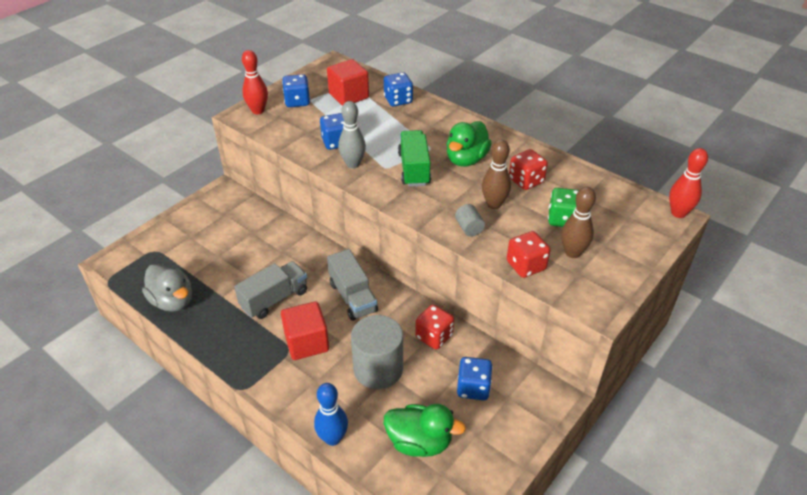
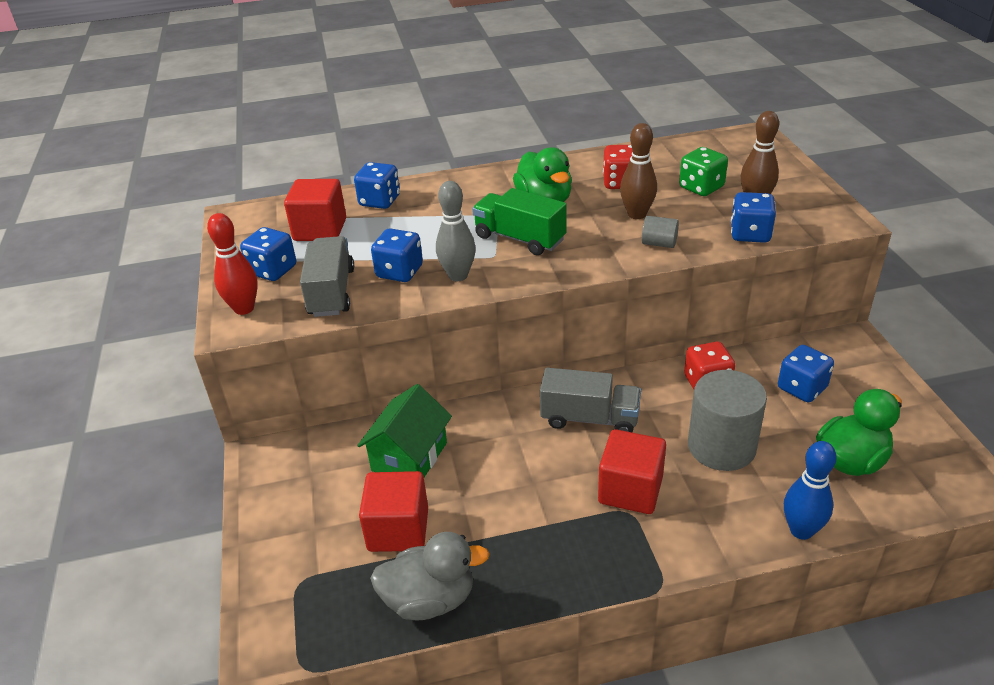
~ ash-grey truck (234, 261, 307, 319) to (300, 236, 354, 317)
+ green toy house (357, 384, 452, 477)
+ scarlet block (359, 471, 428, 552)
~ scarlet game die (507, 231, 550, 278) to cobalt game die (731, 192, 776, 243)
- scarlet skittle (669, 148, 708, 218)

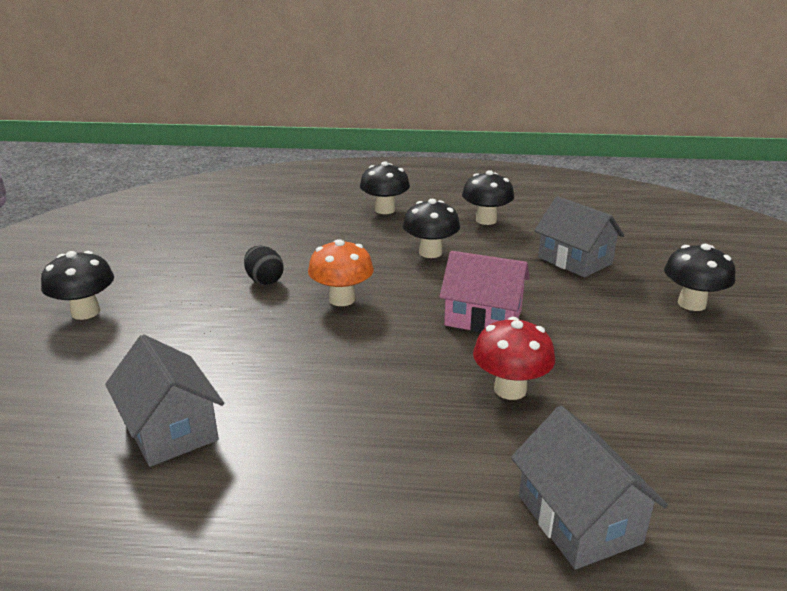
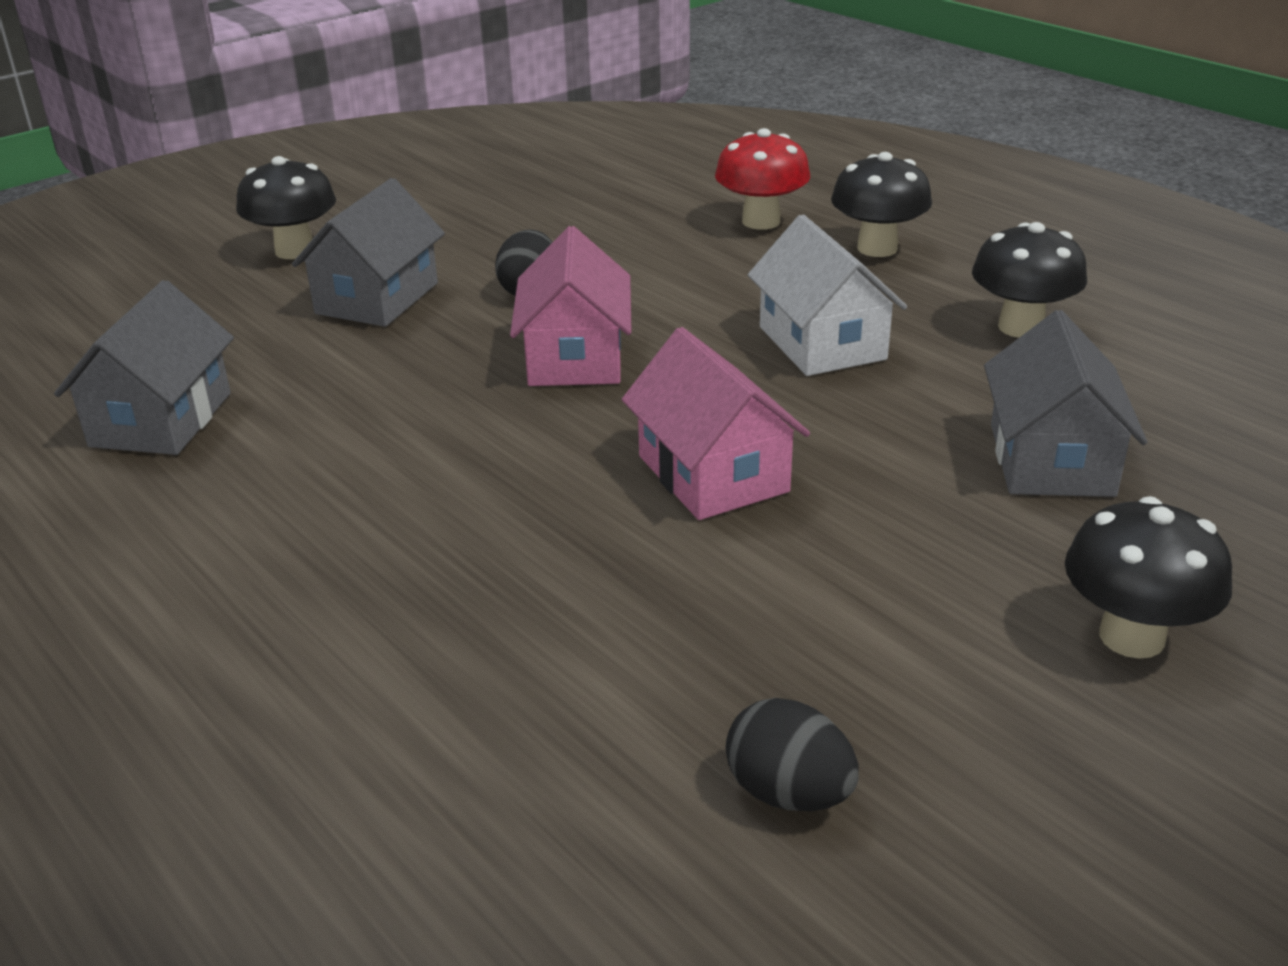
~ ash-grey toy house (511, 406, 668, 569) to (292, 178, 445, 327)
~ orange fungus (308, 239, 374, 306) to rose-pink toy house (510, 226, 632, 386)
~ scarlet fungus (473, 317, 555, 400) to (715, 128, 810, 230)
+ black egg (726, 698, 859, 811)
~ black fungus (403, 199, 460, 258) to white toy house (748, 214, 907, 376)

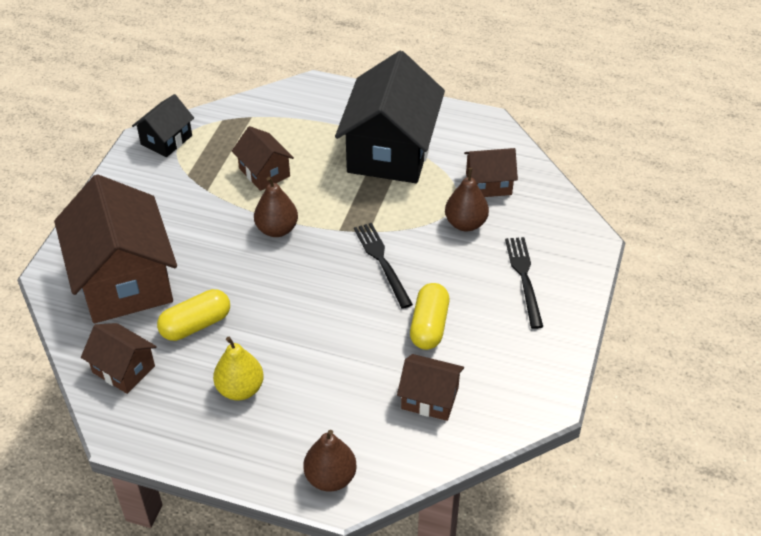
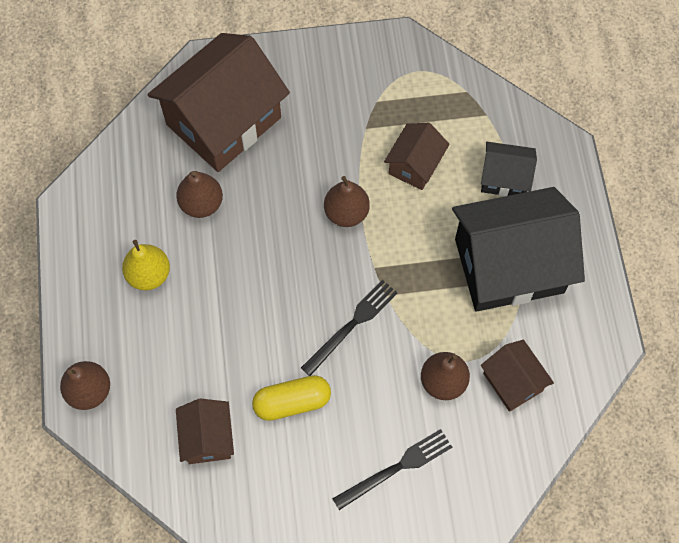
~ golden pill (157, 289, 230, 341) to dark brown toy pear (176, 171, 223, 218)
~ black toy house (132, 94, 194, 157) to (481, 142, 537, 196)
- dark brown toy house (81, 323, 157, 394)

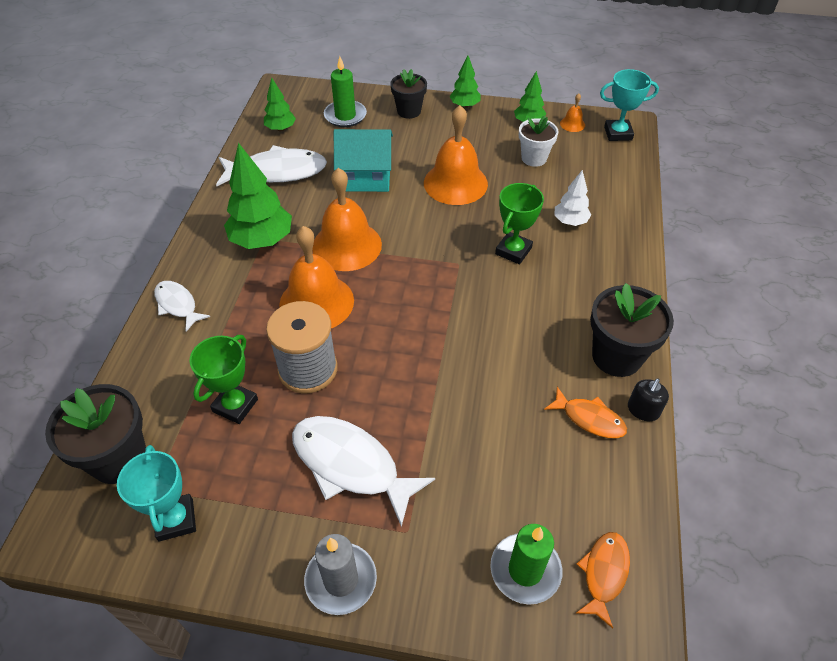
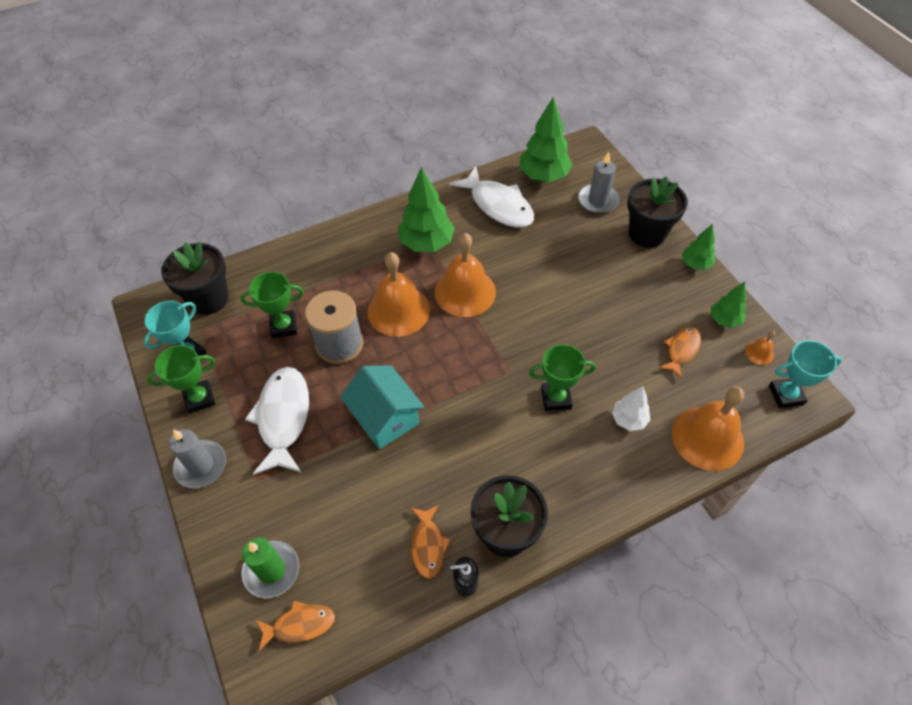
+ green award cup (147, 345, 215, 414)
~ teal toy house (334, 129, 393, 192) to (340, 366, 424, 449)
~ green tree (264, 77, 296, 131) = (519, 97, 573, 182) x1.77
~ green candle (324, 56, 367, 127) to ash-grey candle (578, 152, 620, 214)
~ black flower pot (390, 69, 427, 119) = (627, 176, 688, 248) x1.53
~ white flower pot (519, 115, 558, 167) to orange toy fish (659, 326, 701, 379)
~ orange hand bell (424, 105, 488, 205) to (672, 386, 744, 471)
~ teal award cup (600, 69, 659, 141) = (769, 340, 842, 408) 60 degrees counterclockwise
- white toy fish (154, 281, 210, 331)

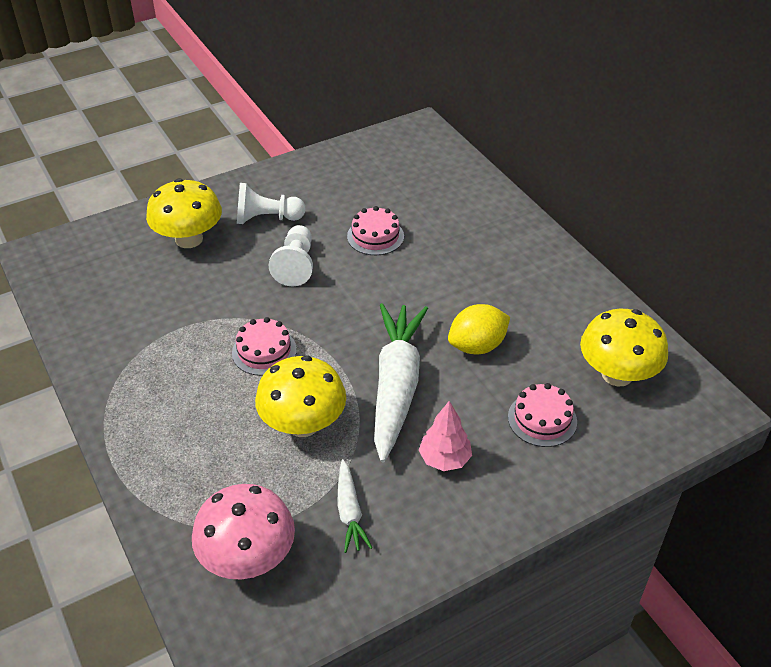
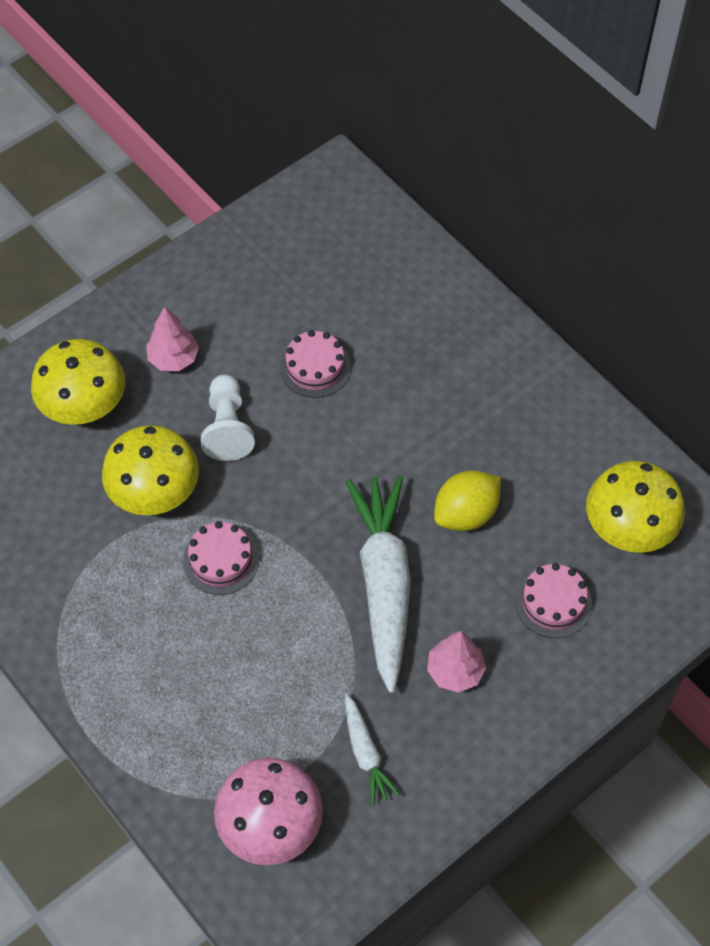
~ golden fungus (255, 355, 346, 437) to (102, 425, 199, 515)
~ white game pawn (237, 183, 306, 224) to rose-pink tree (146, 307, 199, 371)

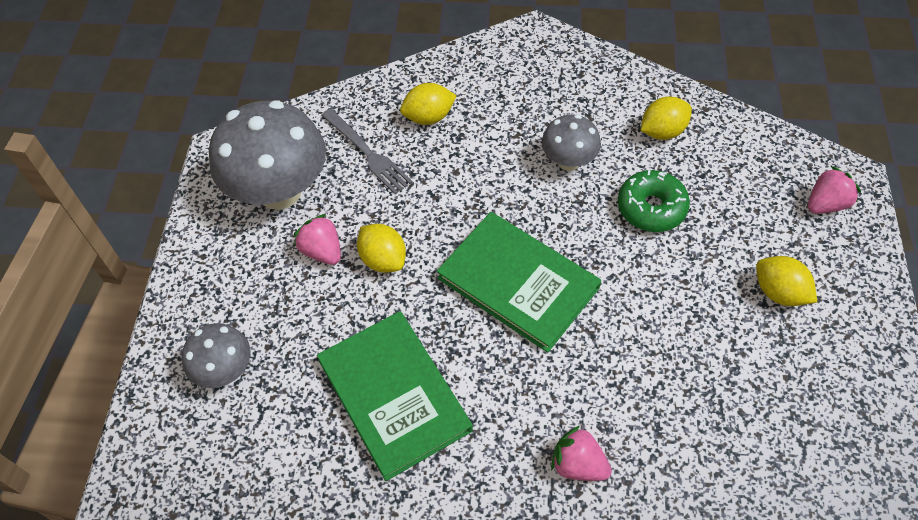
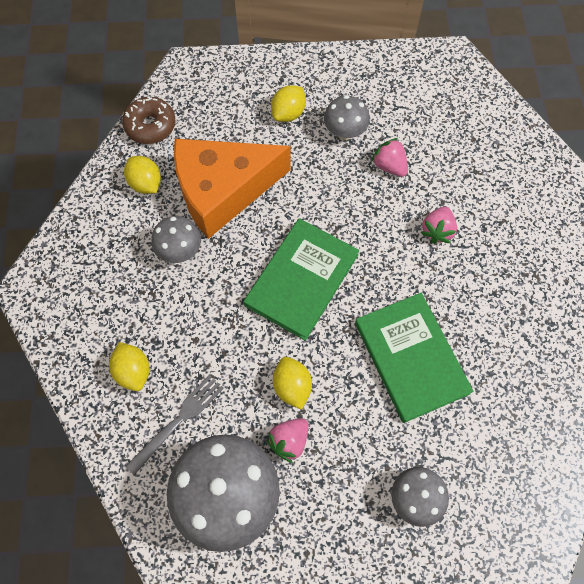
+ dark brown glazed donut (122, 96, 176, 144)
~ green glazed donut (618, 170, 690, 232) to orange cheese wedge (174, 139, 290, 239)
~ golden lemon (357, 224, 406, 273) = (273, 357, 312, 410) 60 degrees counterclockwise
+ ash-grey fungus (324, 95, 370, 140)
~ green book (317, 311, 473, 481) = (355, 293, 473, 423) 75 degrees counterclockwise
~ rose-pink berry (808, 166, 861, 214) to (371, 138, 408, 177)

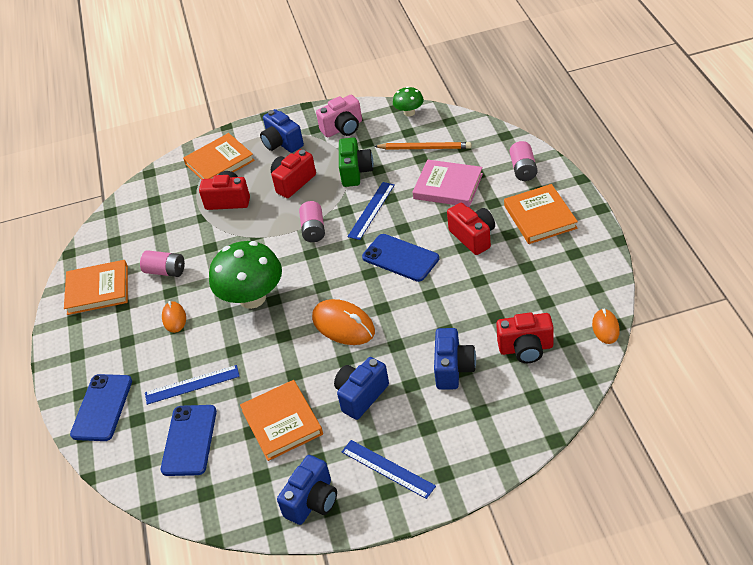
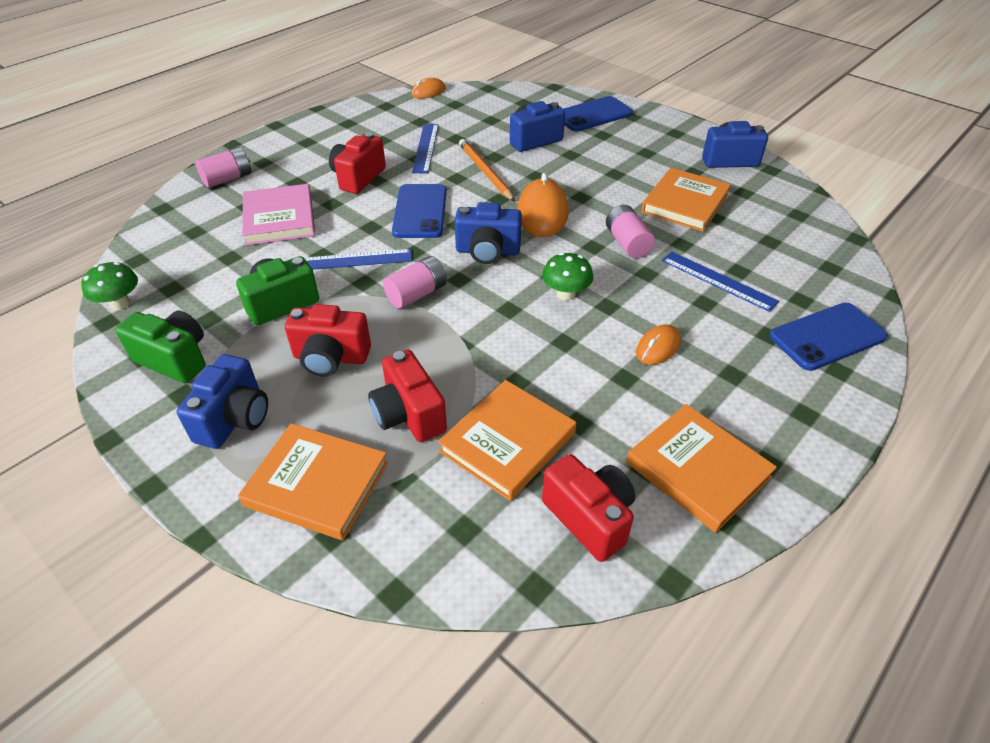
~ rose-pink camera (316, 95, 362, 137) to green camera (115, 311, 206, 383)
~ cobalt measuring stick (341, 440, 436, 499) to (412, 124, 439, 174)
~ orange book (504, 184, 578, 244) to (438, 380, 576, 501)
~ cobalt camera (334, 357, 389, 420) to (455, 202, 522, 264)
~ orange wooden pencil (374, 142, 471, 150) to (459, 139, 515, 202)
~ green fungus (209, 241, 282, 309) = (542, 252, 593, 300) x0.50
~ scarlet camera (496, 312, 554, 363) to (542, 454, 635, 562)
~ cobalt phone (161, 405, 217, 476) to (564, 96, 633, 132)
~ rose-pink AA battery (140, 250, 185, 277) to (606, 205, 655, 258)

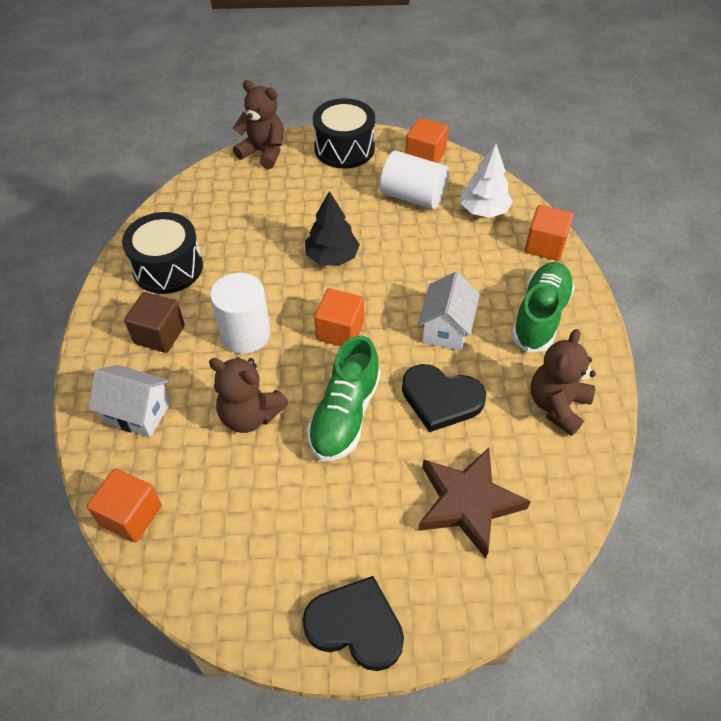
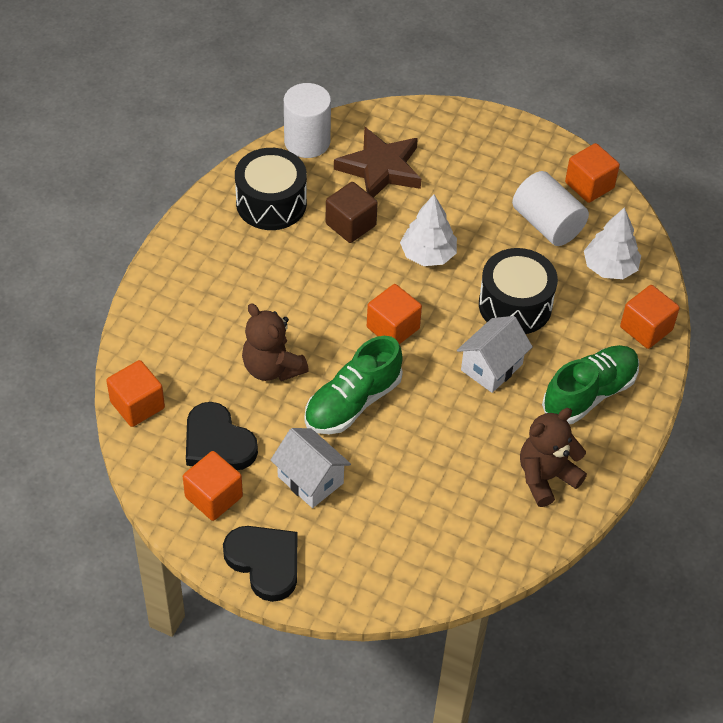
+ orange block (183, 451, 243, 521)
~ black heart (402, 364, 486, 432) to (186, 402, 258, 470)
~ white toy house (88, 365, 171, 437) to (271, 428, 351, 508)
~ white solid cylinder (210, 273, 270, 354) to (284, 83, 331, 158)
~ dark brown block (124, 292, 185, 353) to (325, 182, 378, 243)
~ dark brown five-pointed star (418, 448, 531, 558) to (334, 127, 421, 198)
~ black tree (305, 191, 360, 266) to white tree (400, 194, 457, 266)
~ black toy drum (313, 98, 375, 168) to (479, 248, 558, 334)
- dark brown teddy (233, 80, 284, 169)

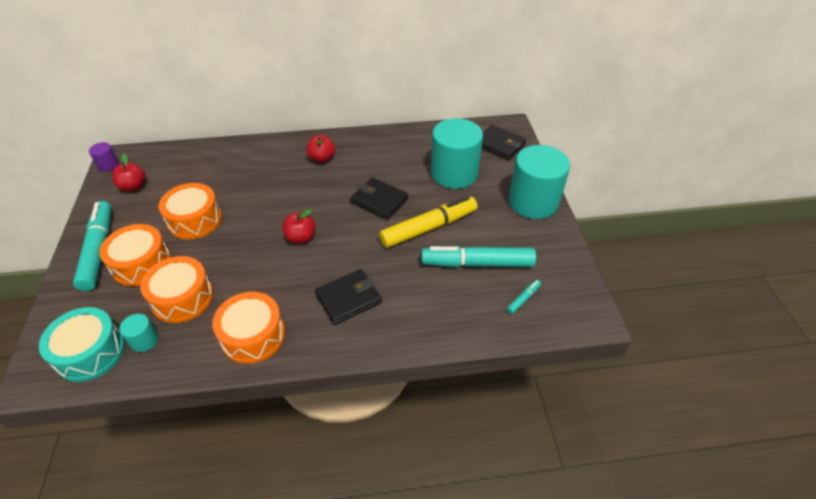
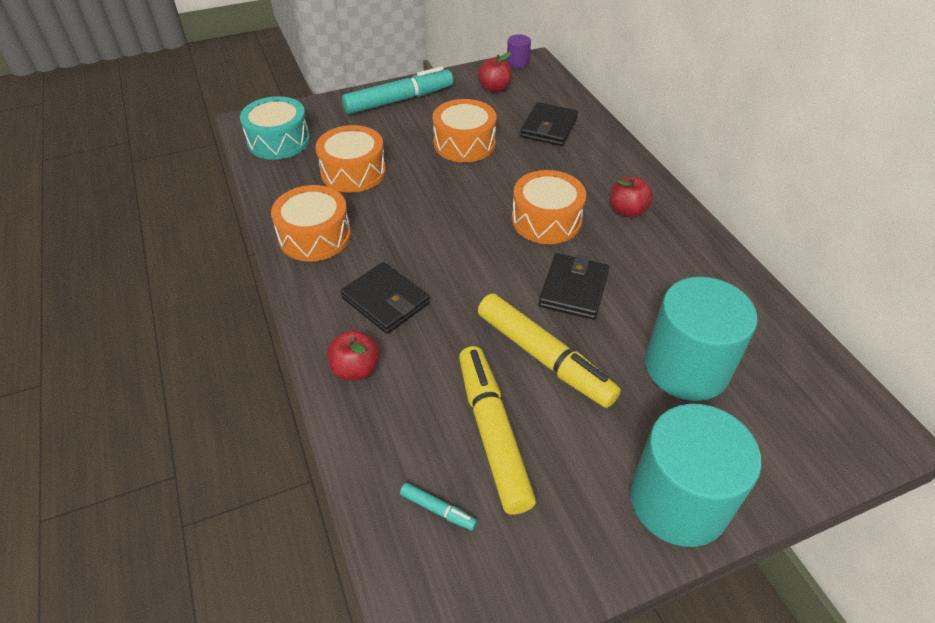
~ scarlet apple (282, 209, 316, 244) to (327, 330, 380, 381)
~ teal felt pen (421, 246, 536, 267) to golden felt pen (459, 346, 536, 515)
~ orange toy drum (99, 224, 171, 286) to (512, 170, 586, 244)
~ black billfold (482, 125, 526, 160) to (520, 102, 578, 146)
- teal solid cylinder (119, 314, 158, 352)

